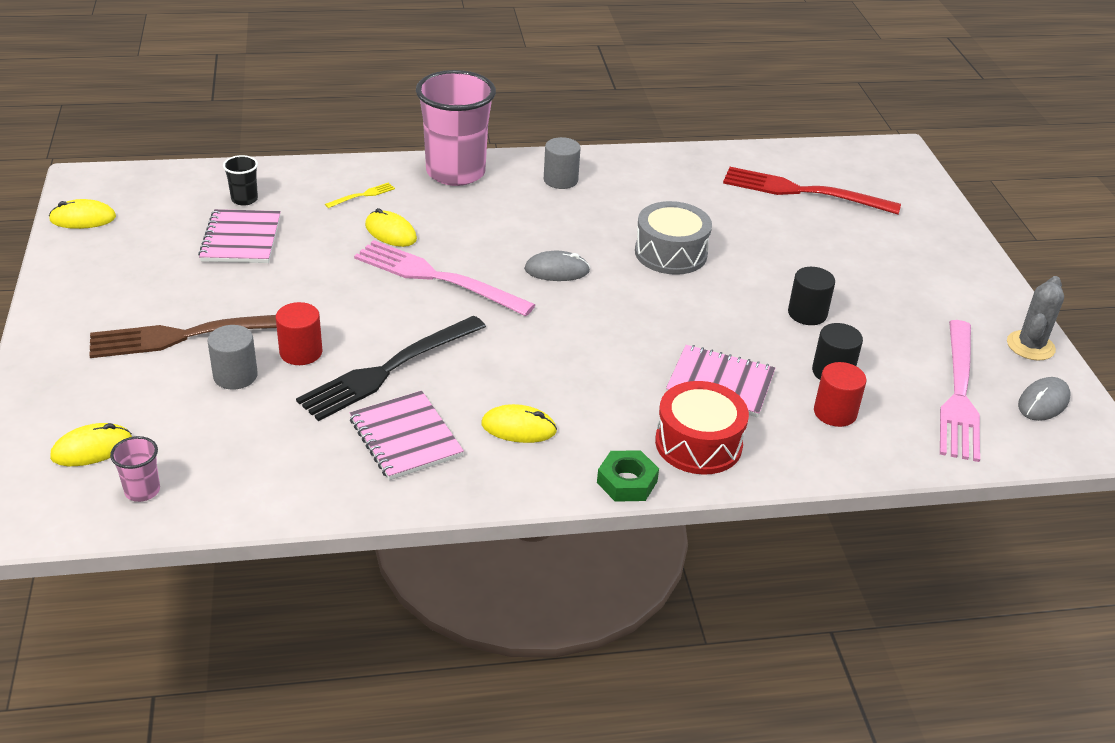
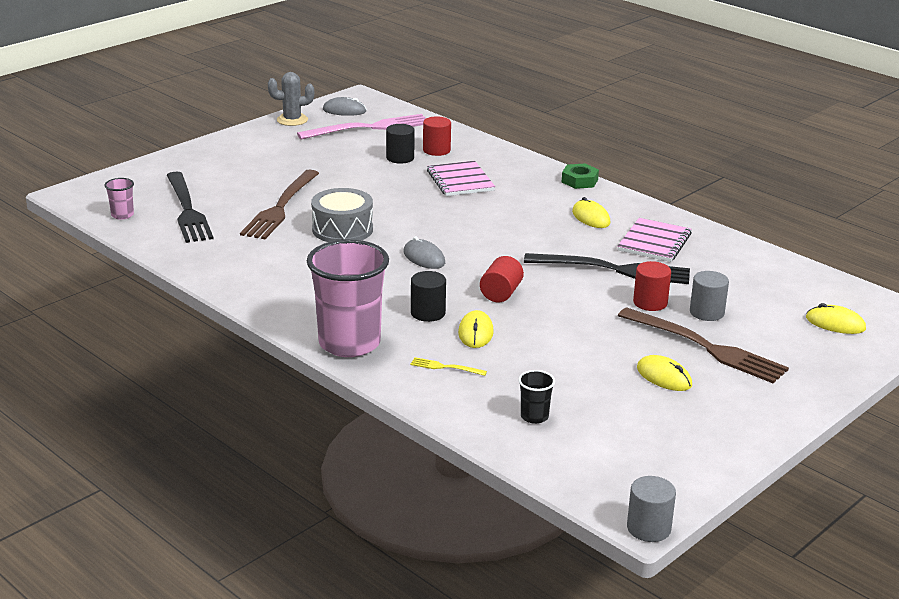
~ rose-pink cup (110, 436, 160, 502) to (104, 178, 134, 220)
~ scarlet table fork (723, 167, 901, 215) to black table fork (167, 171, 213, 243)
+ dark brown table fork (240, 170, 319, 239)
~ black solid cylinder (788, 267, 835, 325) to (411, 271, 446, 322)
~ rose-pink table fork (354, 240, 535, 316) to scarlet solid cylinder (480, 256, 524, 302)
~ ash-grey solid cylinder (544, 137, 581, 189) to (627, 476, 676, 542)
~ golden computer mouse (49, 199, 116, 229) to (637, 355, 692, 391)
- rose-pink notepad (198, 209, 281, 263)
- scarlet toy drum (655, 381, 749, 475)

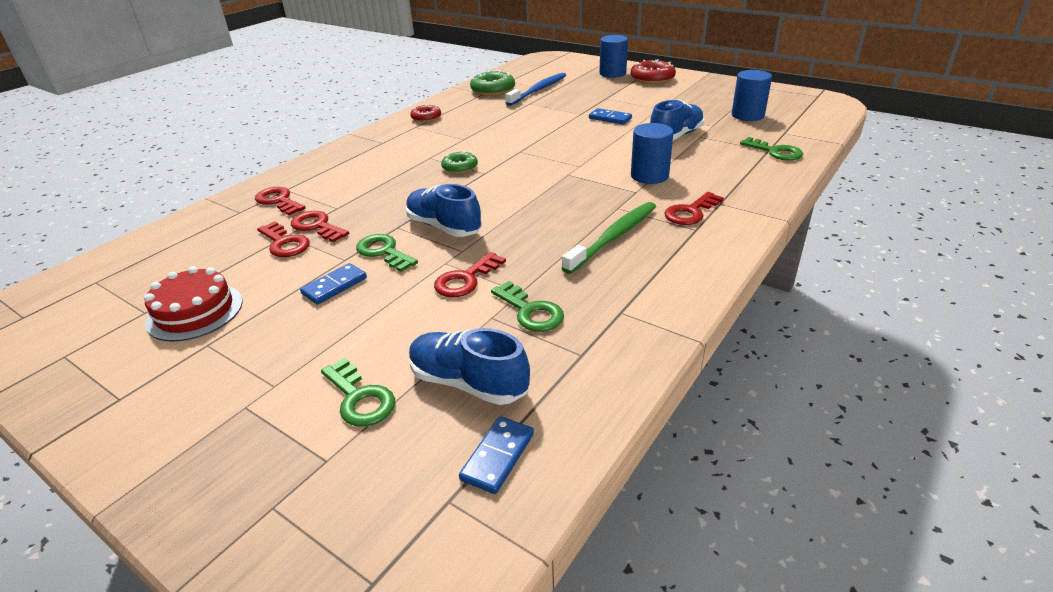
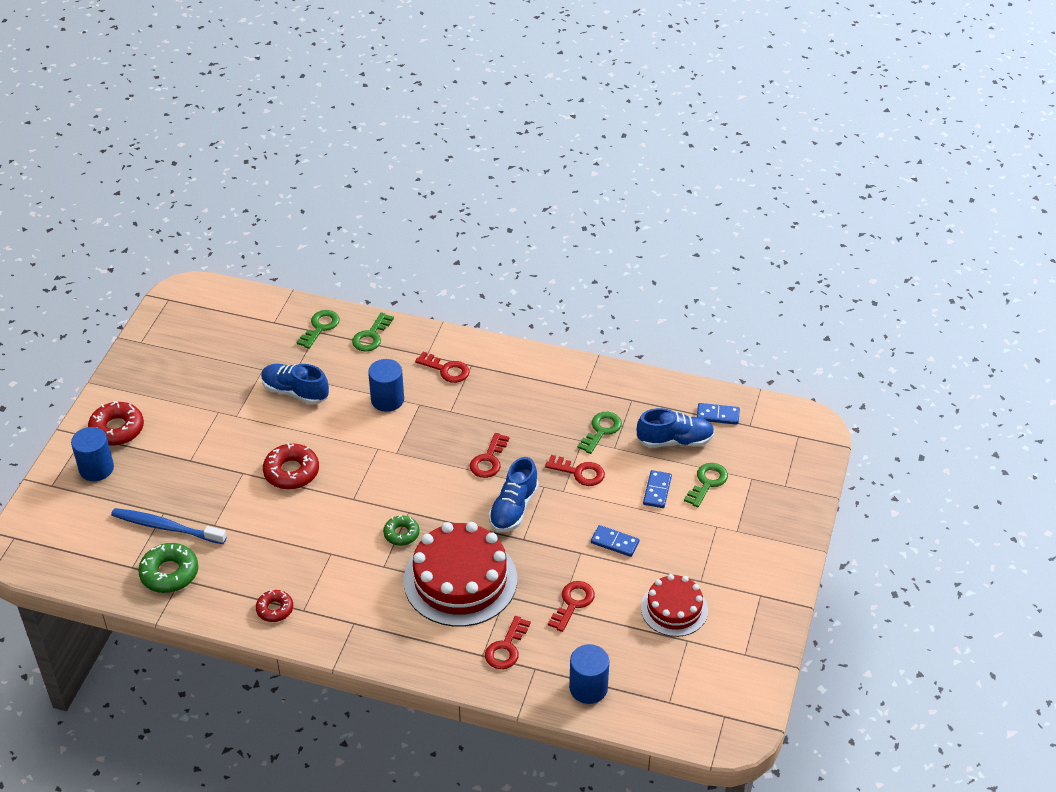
+ scarlet glazed donut (263, 443, 319, 489)
~ green key (356, 234, 418, 272) to (352, 312, 394, 352)
+ scarlet gateau (404, 522, 517, 627)
~ scarlet key (291, 211, 349, 242) to (470, 433, 509, 478)
~ cobalt solid cylinder (732, 70, 772, 121) to (569, 644, 609, 704)
~ cobalt shoe (409, 328, 530, 405) = (637, 408, 715, 448) 105 degrees counterclockwise
~ cobalt domino tile (589, 108, 632, 125) to (643, 470, 672, 508)
- green tooth brush (562, 202, 656, 274)

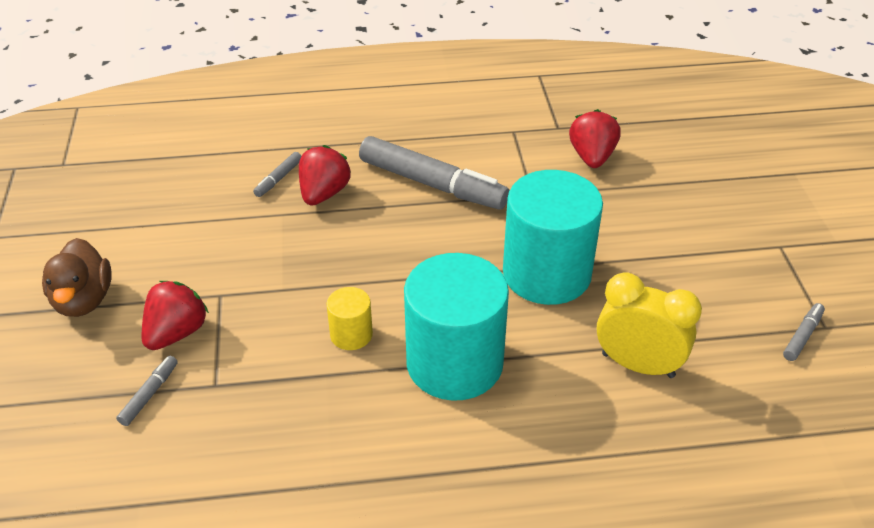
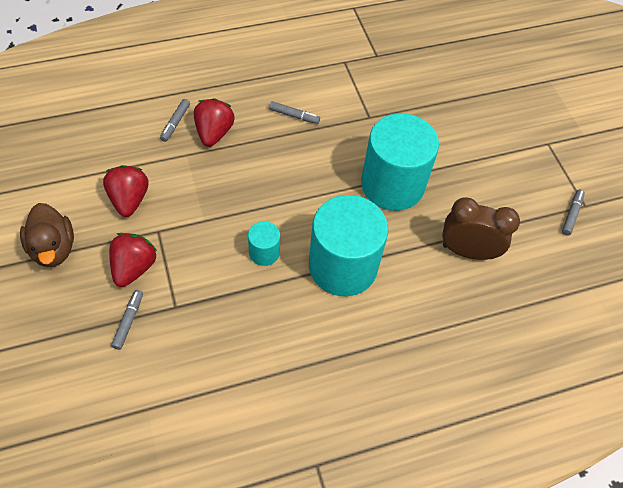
~ scarlet berry (569, 109, 621, 168) to (103, 165, 148, 217)
~ golden solid cylinder (326, 287, 373, 350) to teal solid cylinder (248, 221, 280, 266)
~ ash-grey felt pen (359, 136, 510, 210) = (269, 101, 320, 124) x0.43
~ golden alarm clock (597, 272, 702, 378) to dark brown alarm clock (442, 197, 520, 260)

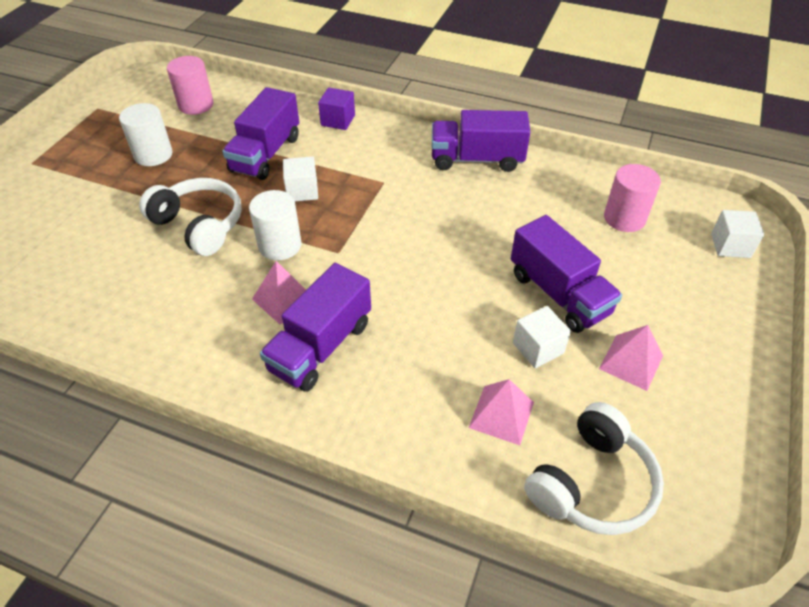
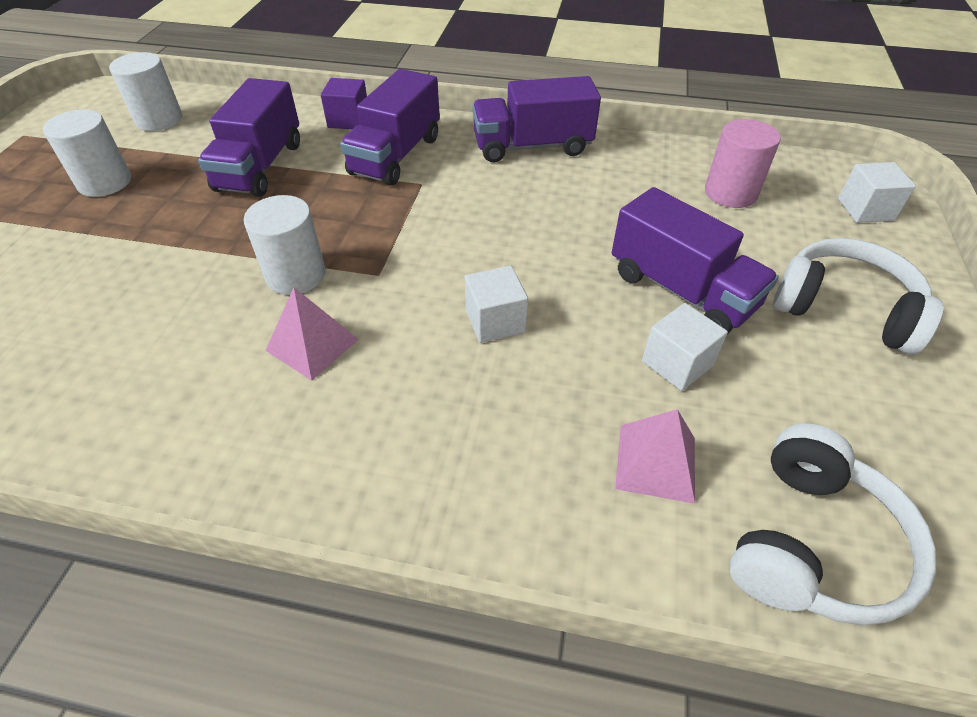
~ rose-pink solid cylinder (167, 56, 213, 115) to white solid cylinder (109, 52, 182, 131)
~ purple truck (260, 263, 371, 392) to (340, 69, 440, 186)
~ white block (283, 157, 318, 201) to (465, 266, 528, 343)
~ white headphones (139, 178, 242, 256) to (773, 238, 944, 355)
- rose-pink pyramid (599, 325, 663, 391)

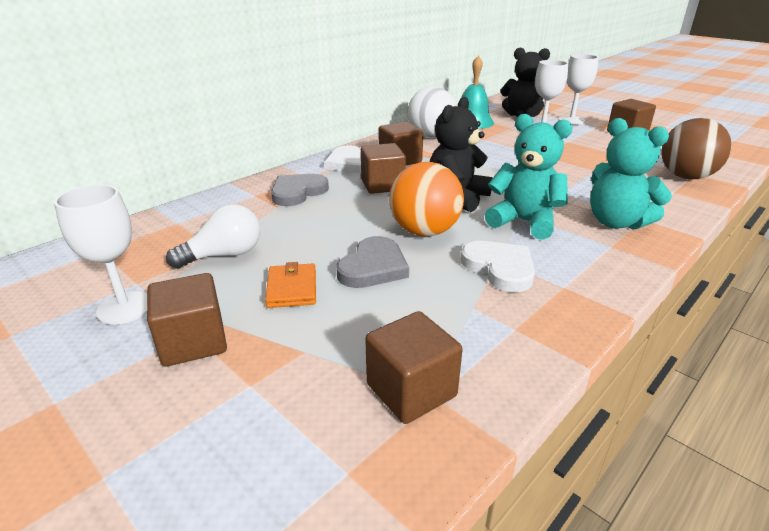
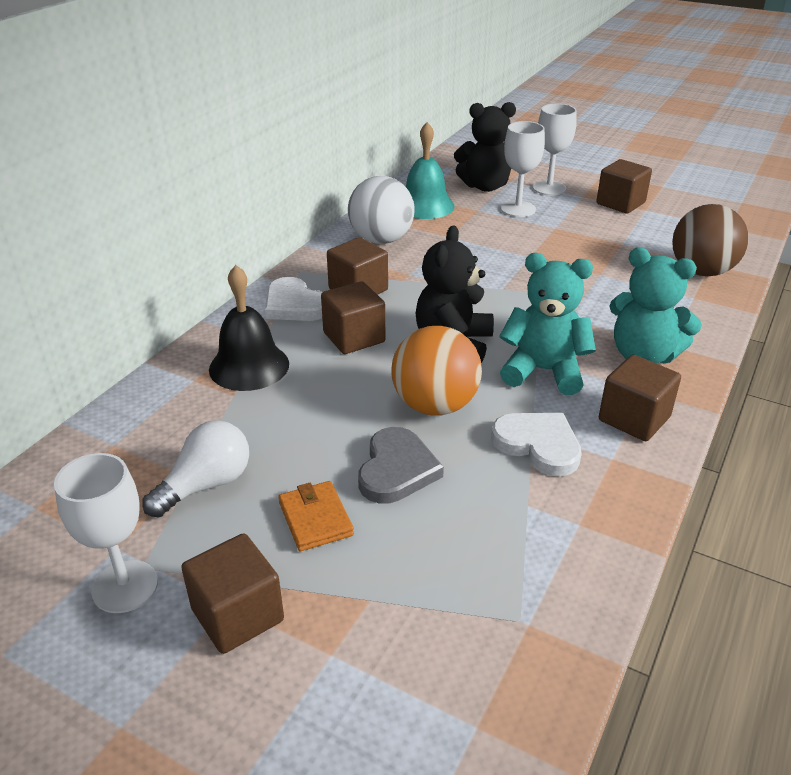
~ ash-grey heart (271, 174, 329, 206) to black hand bell (209, 265, 289, 391)
~ dark brown block (365, 311, 463, 424) to (599, 355, 681, 441)

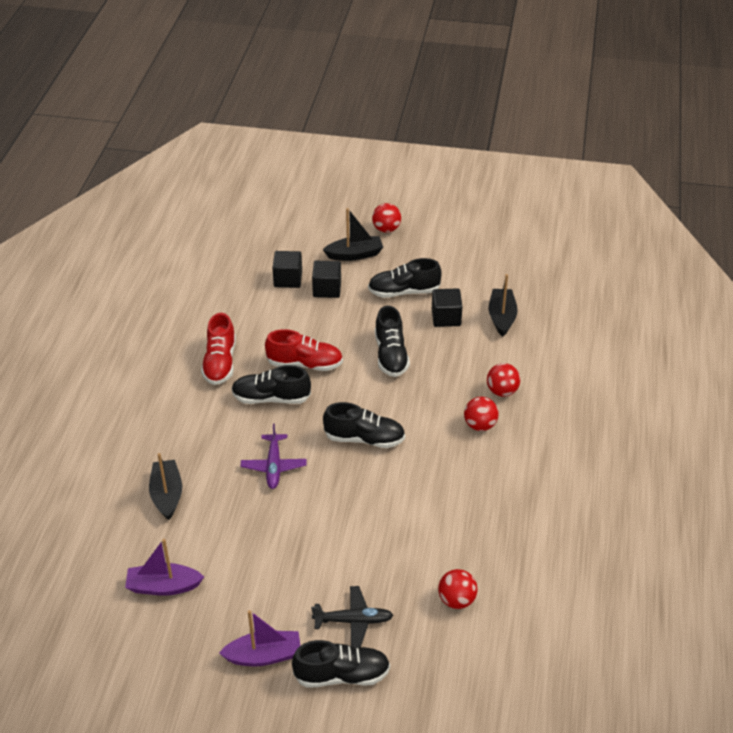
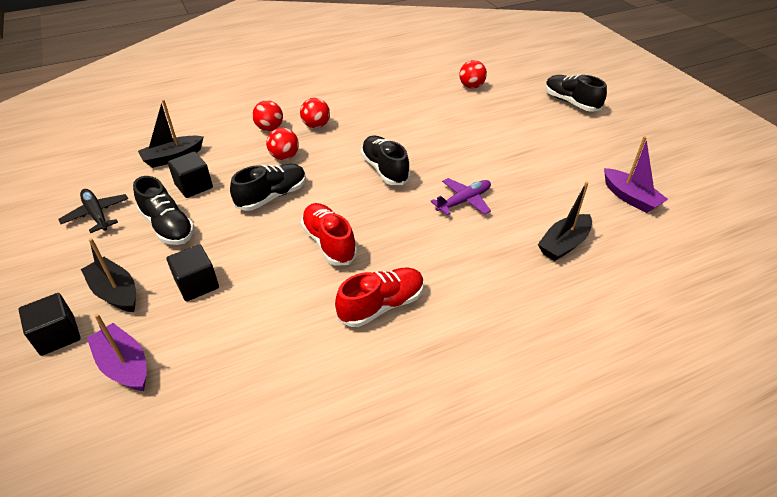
~ black block (272, 251, 302, 288) to (18, 293, 81, 356)
~ black aeroplane (311, 586, 394, 648) to (58, 189, 128, 233)
~ purple sailboat (219, 610, 300, 666) to (87, 314, 147, 391)
~ scarlet play ball (372, 203, 401, 233) to (266, 128, 299, 160)
- black shoe (231, 365, 311, 404)

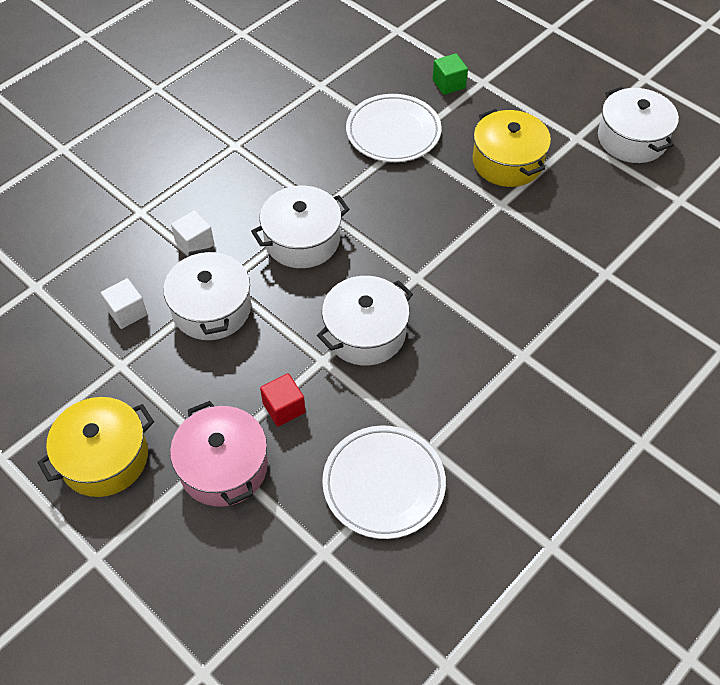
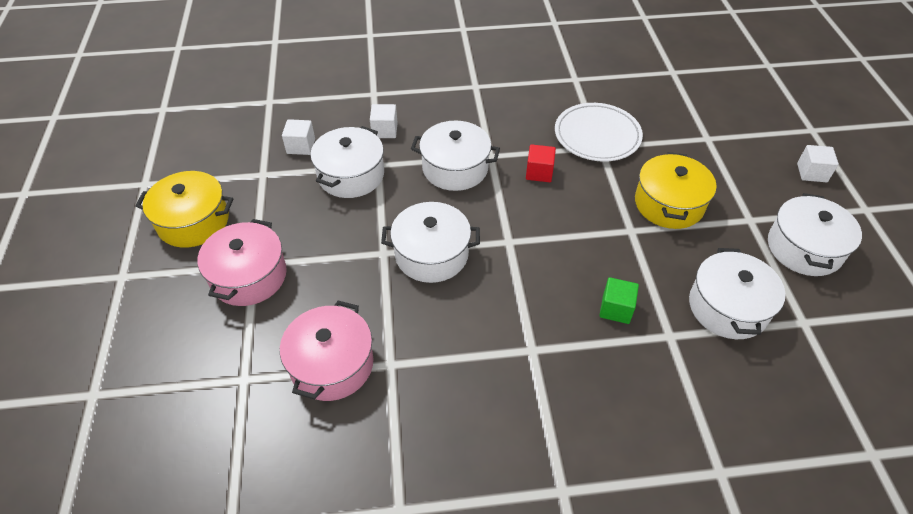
~ white flat dish (322, 425, 446, 539) to rose-pink stockpot (280, 301, 373, 401)
~ scarlet block (260, 373, 306, 427) to (526, 144, 556, 182)
~ green block (433, 53, 468, 95) to (599, 277, 639, 324)
+ white stockpot (689, 248, 785, 339)
+ white block (797, 145, 839, 182)

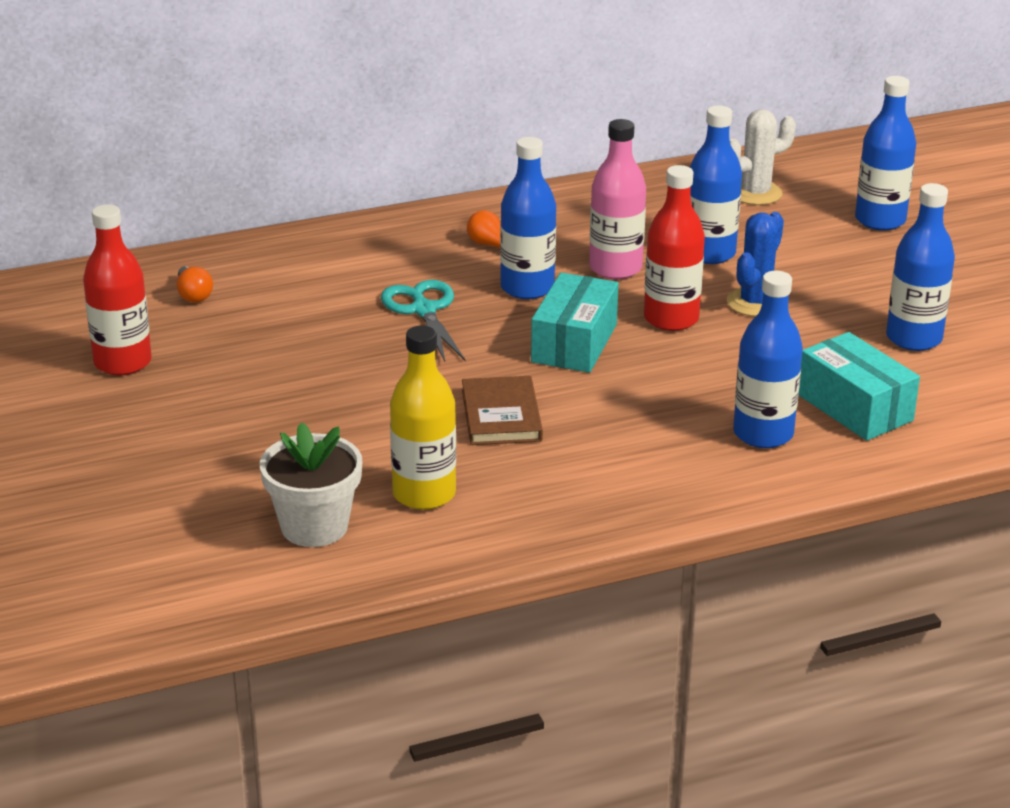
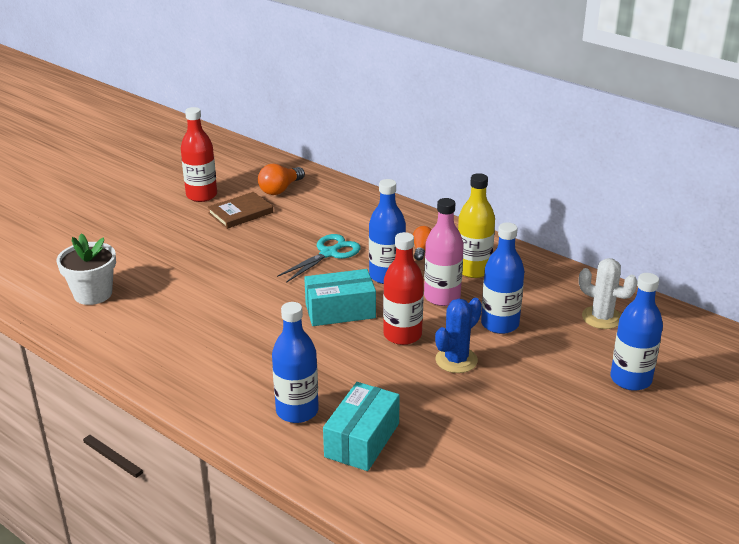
~ dark brown book (462, 376, 543, 445) to (208, 192, 273, 229)
~ orange light bulb (177, 266, 213, 303) = (258, 164, 305, 195) x1.53
~ cobalt cactus (727, 212, 784, 317) = (435, 298, 482, 373) 45 degrees counterclockwise
~ golden flask (390, 326, 456, 510) to (458, 173, 495, 278)
- cobalt flask (886, 183, 955, 351)

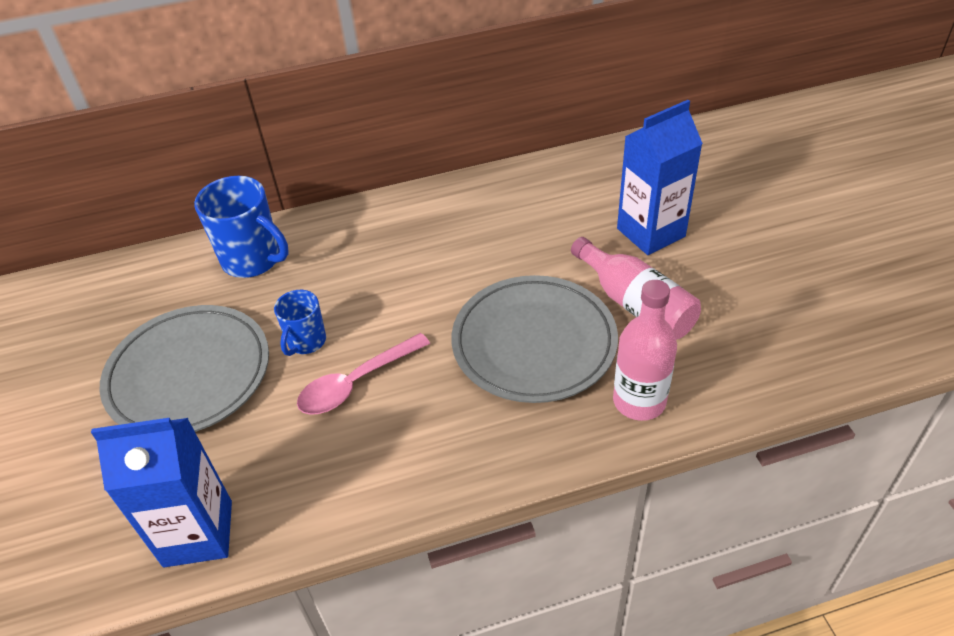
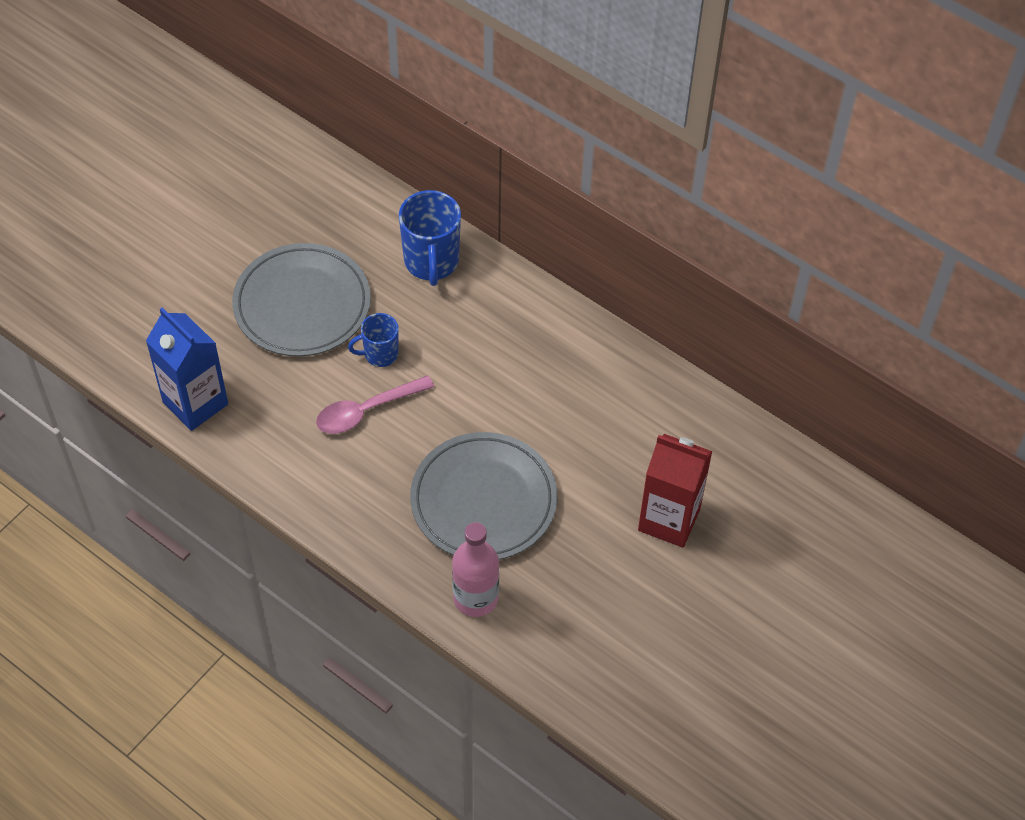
~ rose-pink spoon (297, 333, 430, 415) = (316, 375, 434, 434) 45 degrees counterclockwise
~ cobalt juice carton (617, 100, 703, 255) to scarlet juice carton (638, 434, 713, 548)
- rose-pink flask (571, 237, 701, 340)

